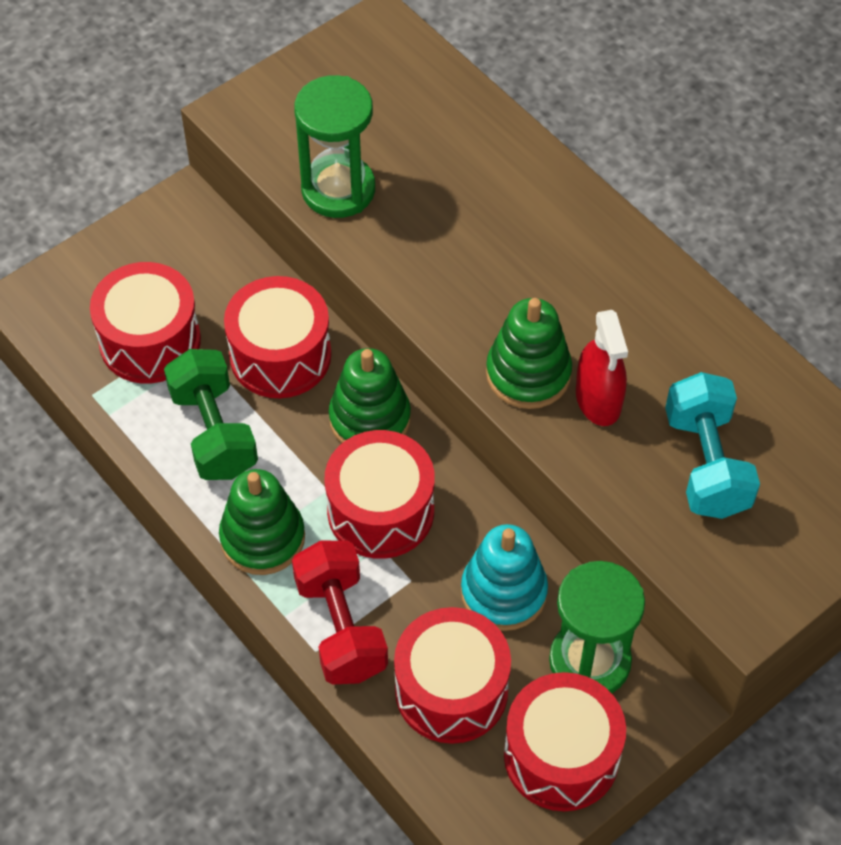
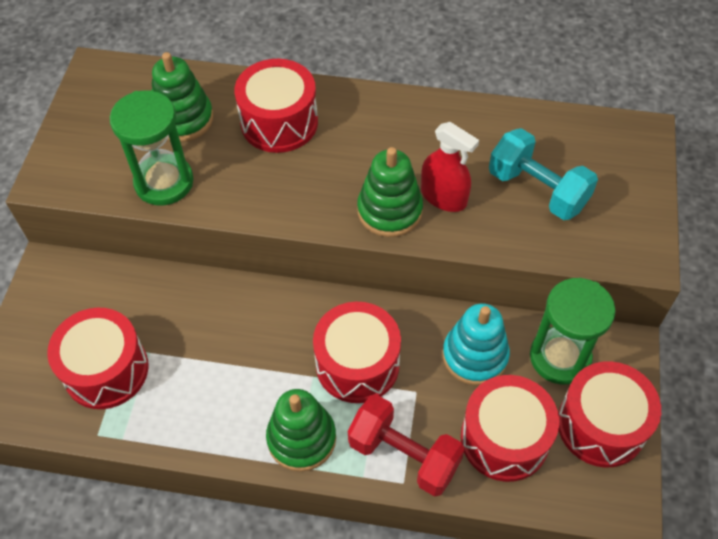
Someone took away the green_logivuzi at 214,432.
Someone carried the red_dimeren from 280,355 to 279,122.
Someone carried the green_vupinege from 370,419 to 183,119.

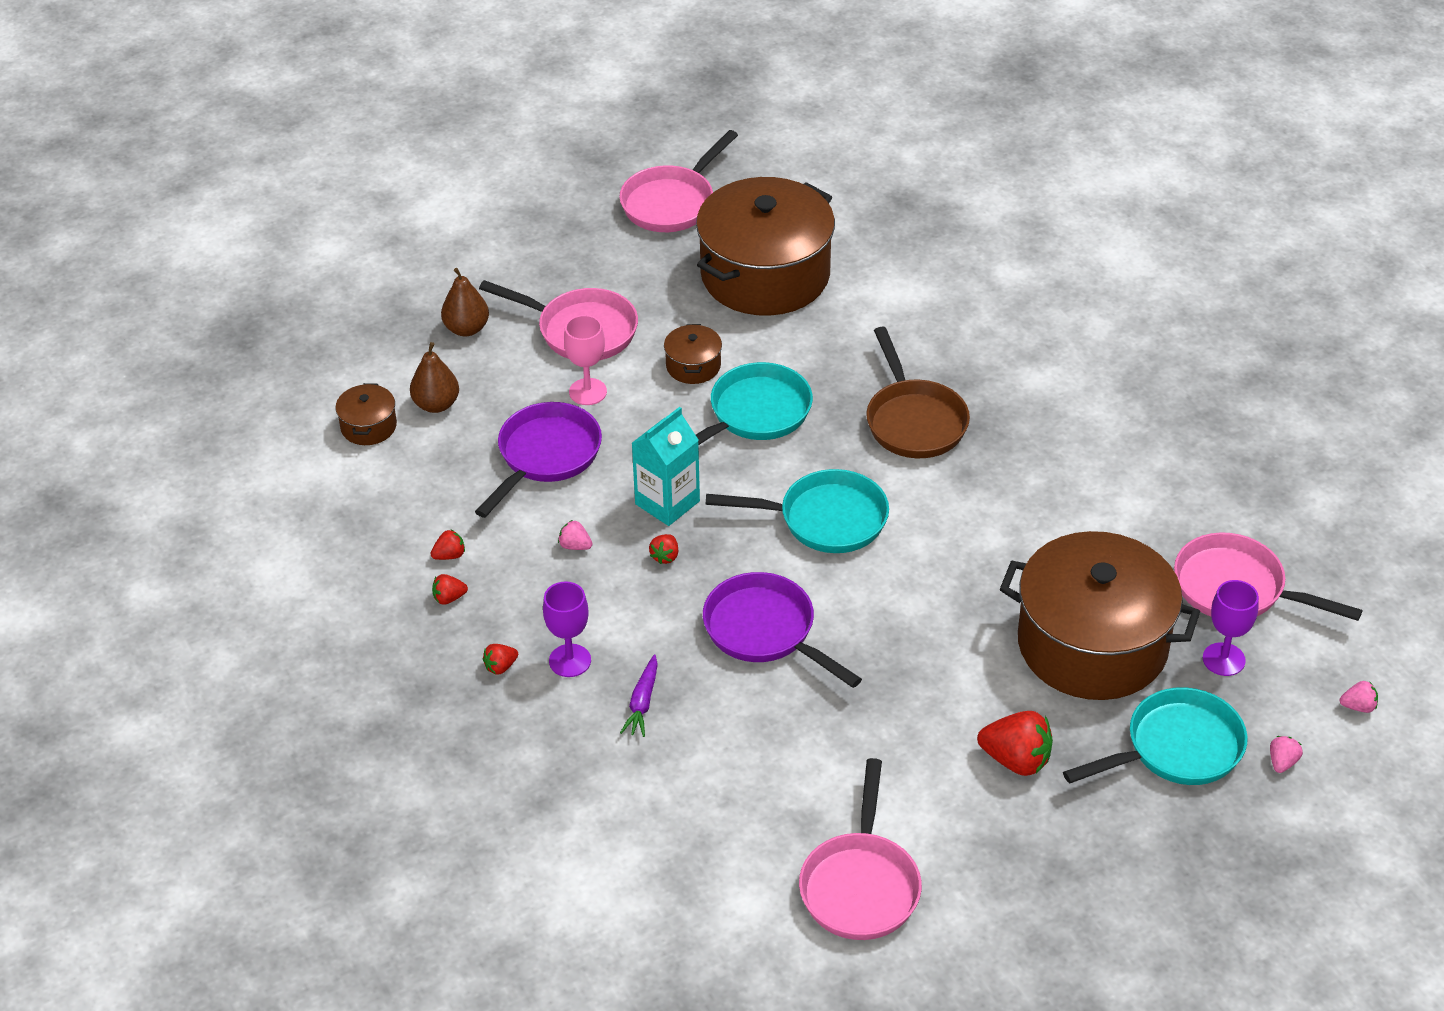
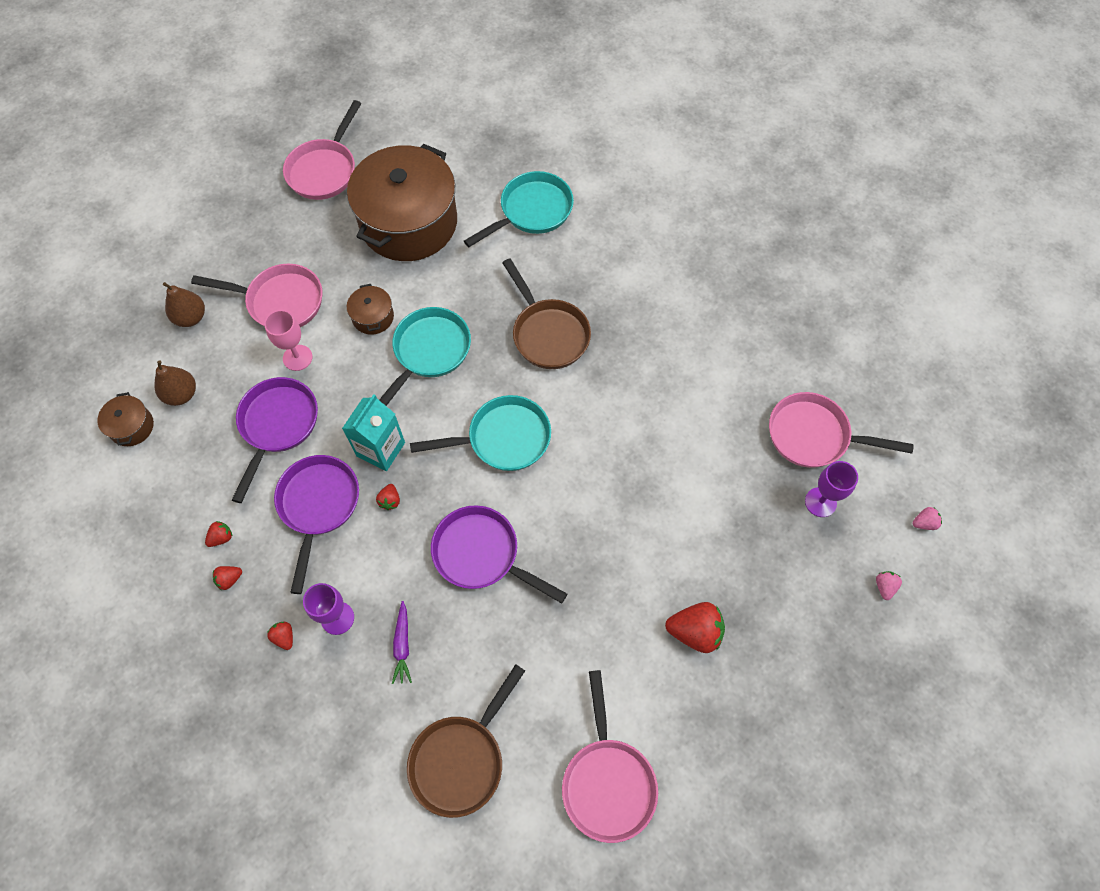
Someone took away the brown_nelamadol at 1092,644.
Someone put down the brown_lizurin at 461,759.
Someone carried the turquoise_lizurin from 1176,748 to 531,211.
Someone swapped the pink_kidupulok at 575,546 for the purple_lizurin at 318,506.
Someone rotated the red_kidupulok at 500,667 by 105 degrees clockwise.

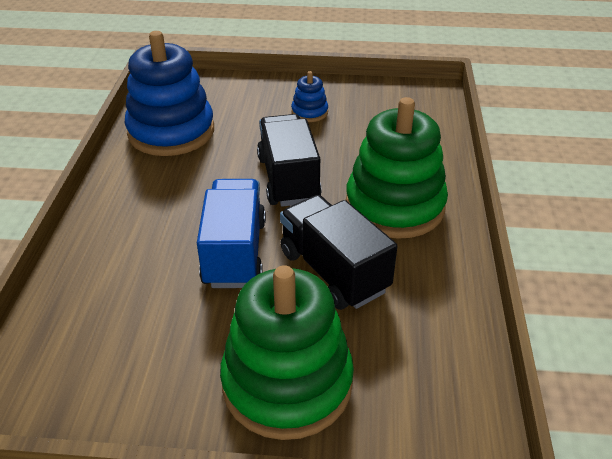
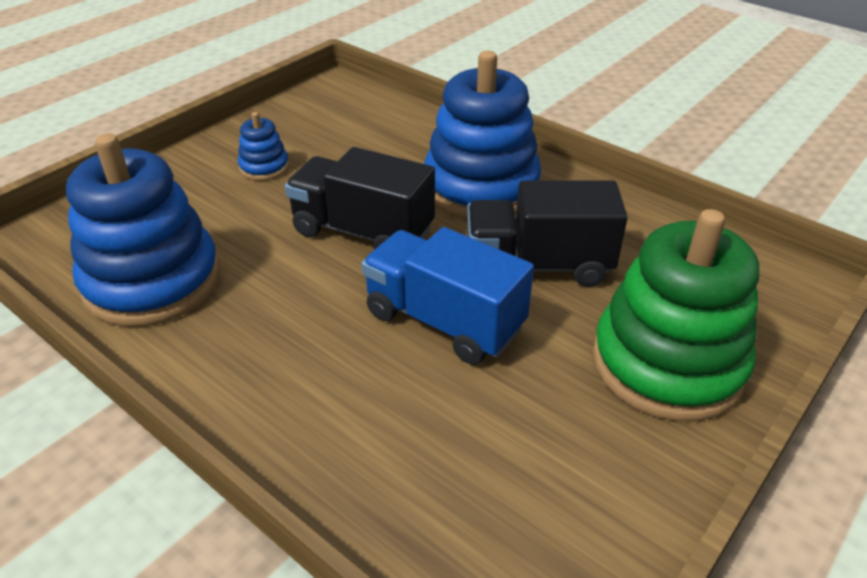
Someone repainted the green_vupinege at 394,206, which became the blue_vupinege at 481,187.

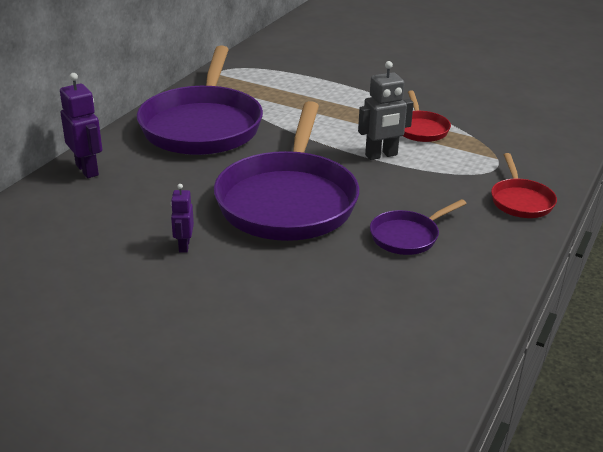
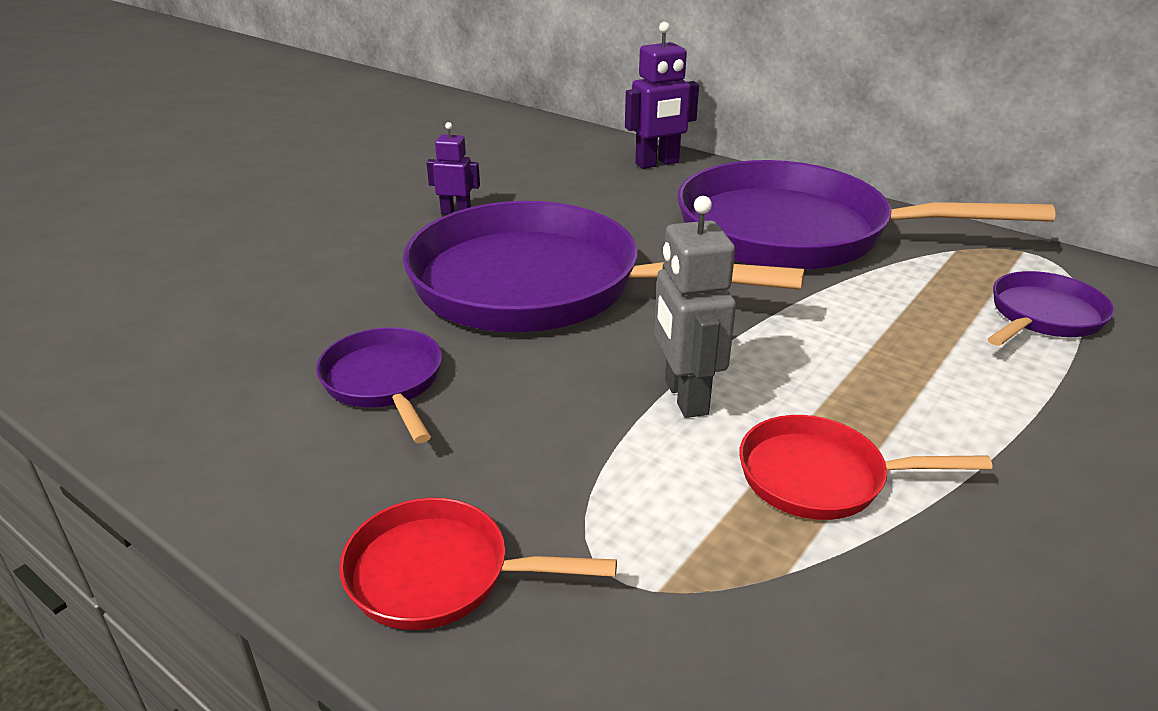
Someone put down the purple_lizurin at 1043,316.

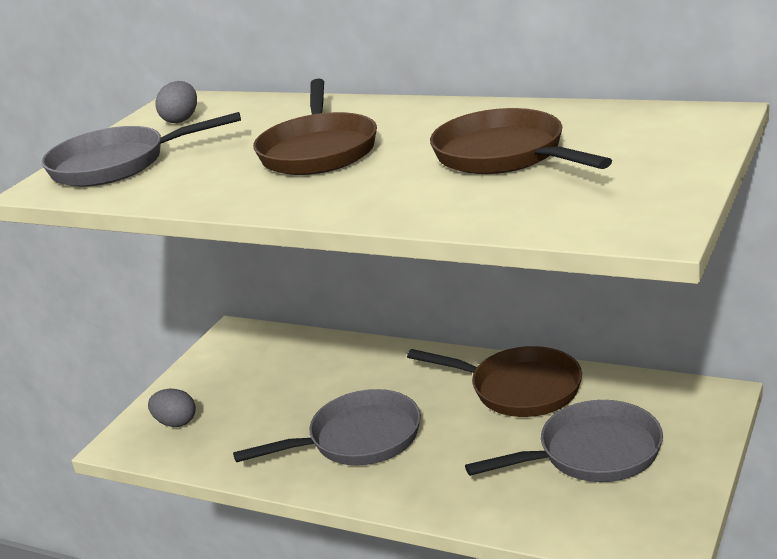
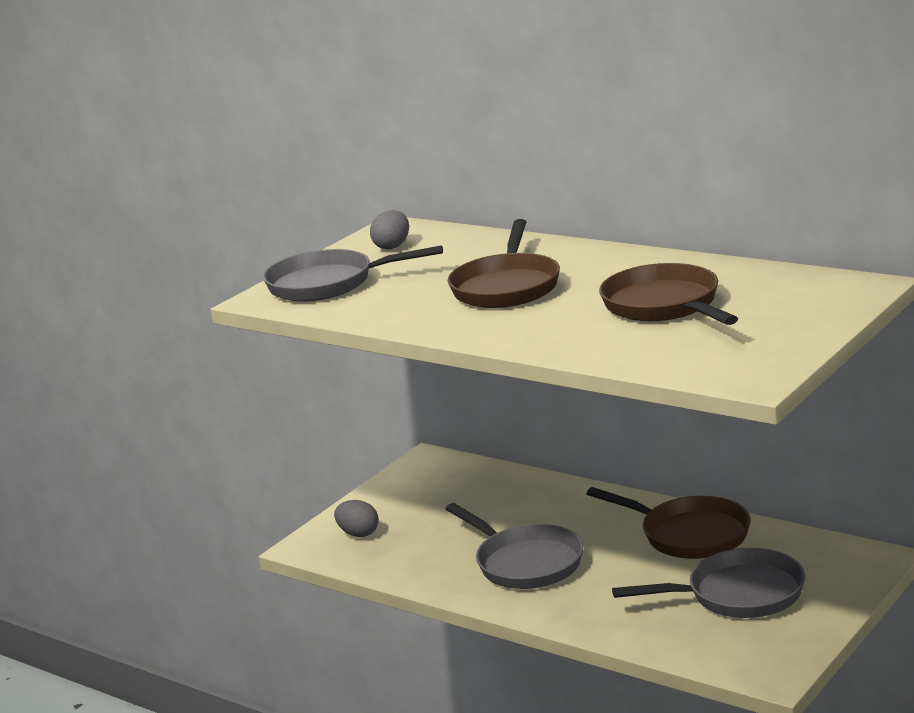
Someone rotated the grey_lizurin at 358,439 by 60 degrees clockwise.

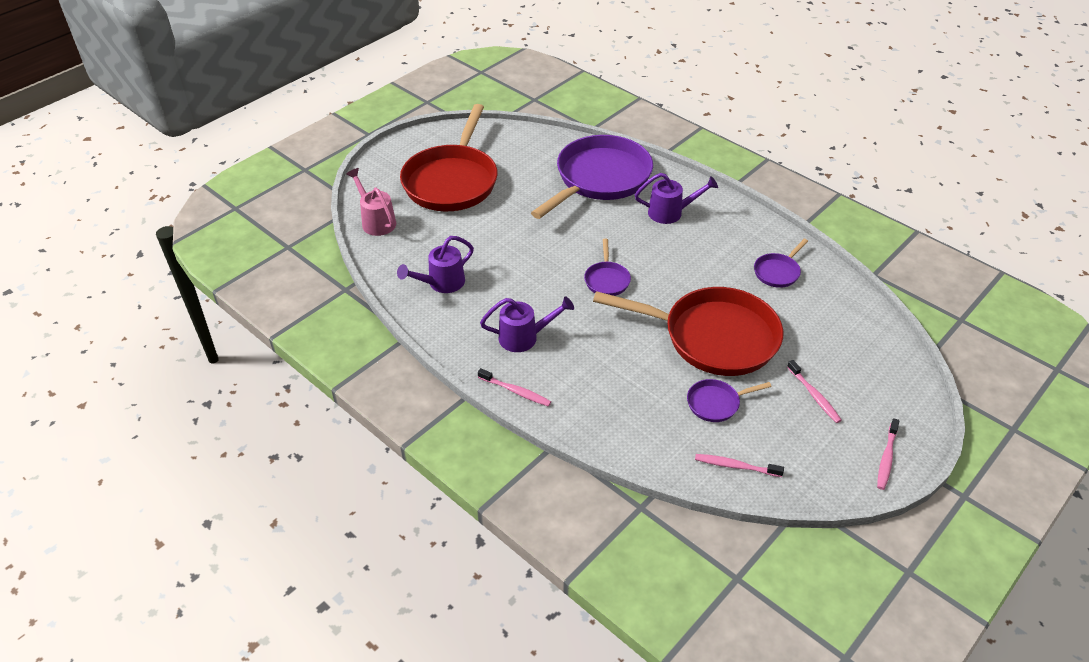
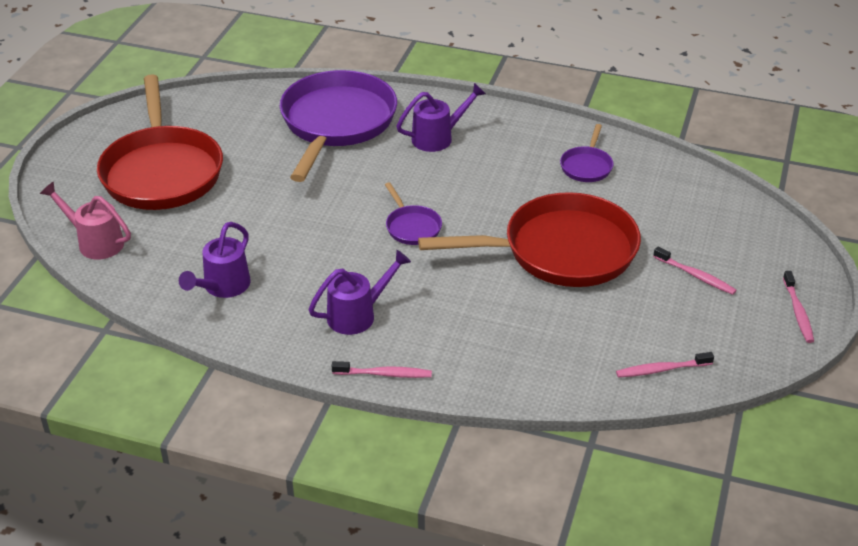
Someone took away the purple_lizurin at 716,403.

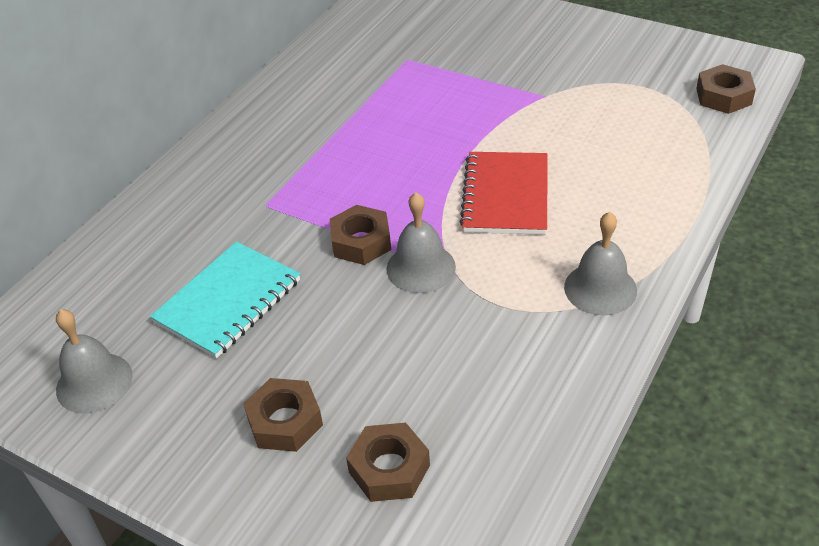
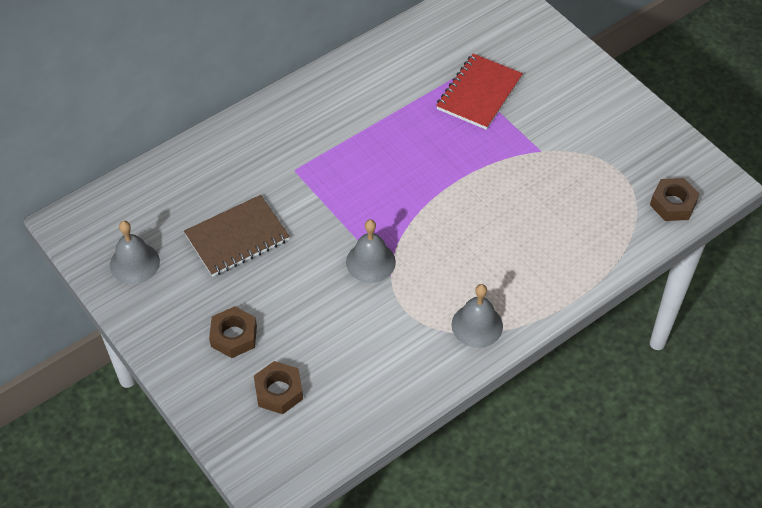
Someone took away the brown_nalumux at 361,242.
Someone carried the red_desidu from 505,196 to 479,93.
Someone repainted the turquoise_desidu at 228,302, which became the brown_desidu at 237,238.

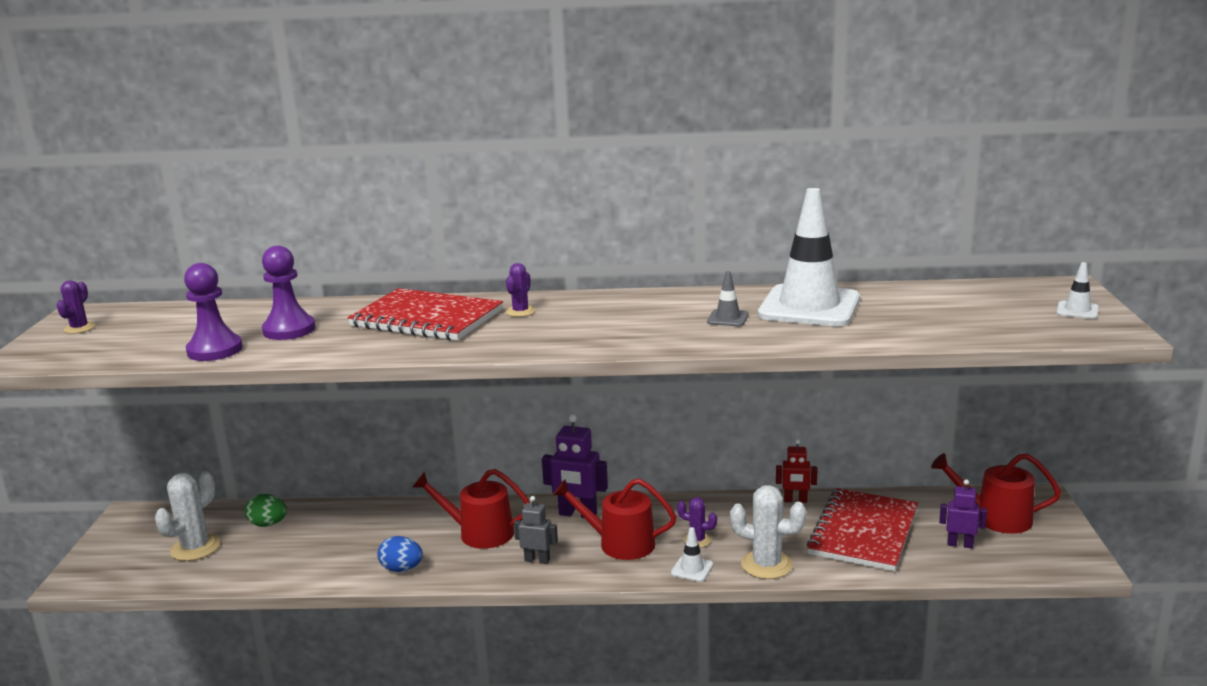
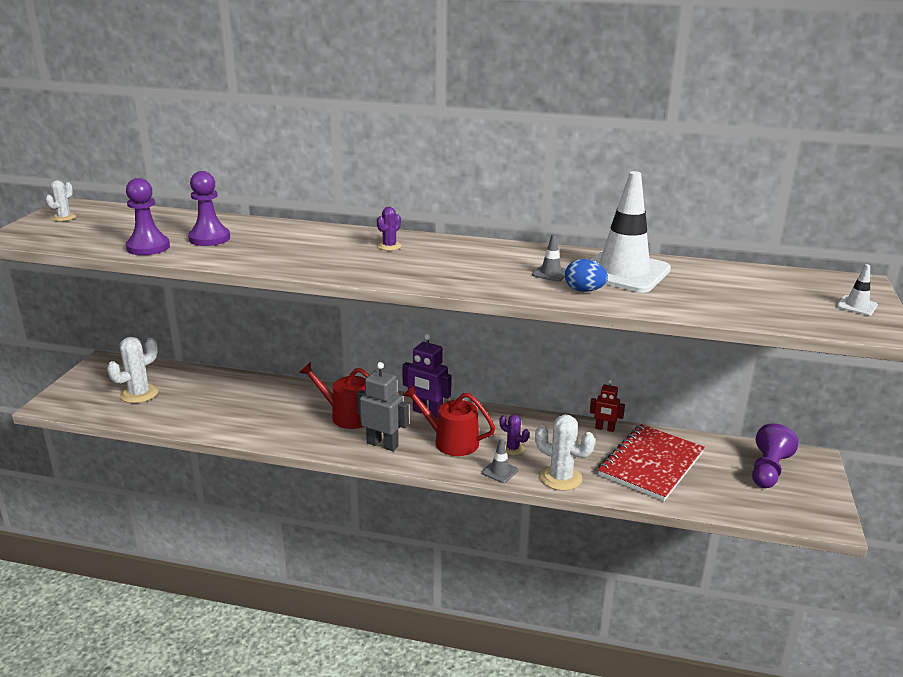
Someone took away the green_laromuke at 268,524.
Someone took away the red_desidu at 426,318.
Someone took away the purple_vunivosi at 960,544.
Someone carried the blue_laromuke from 402,569 to 584,290.
Someone swapped the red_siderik at 995,518 for the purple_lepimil at 768,470.
Someone repainted the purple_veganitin at 79,328, which became the white_veganitin at 64,217.
Someone repainted the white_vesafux at 692,569, which became the grey_vesafux at 499,471.
Someone scaled the grey_vunivosi at 537,560 by 1.61.

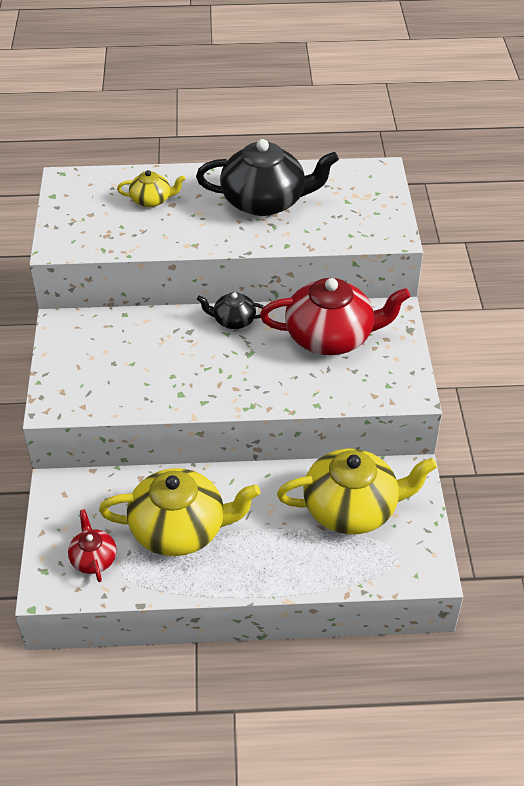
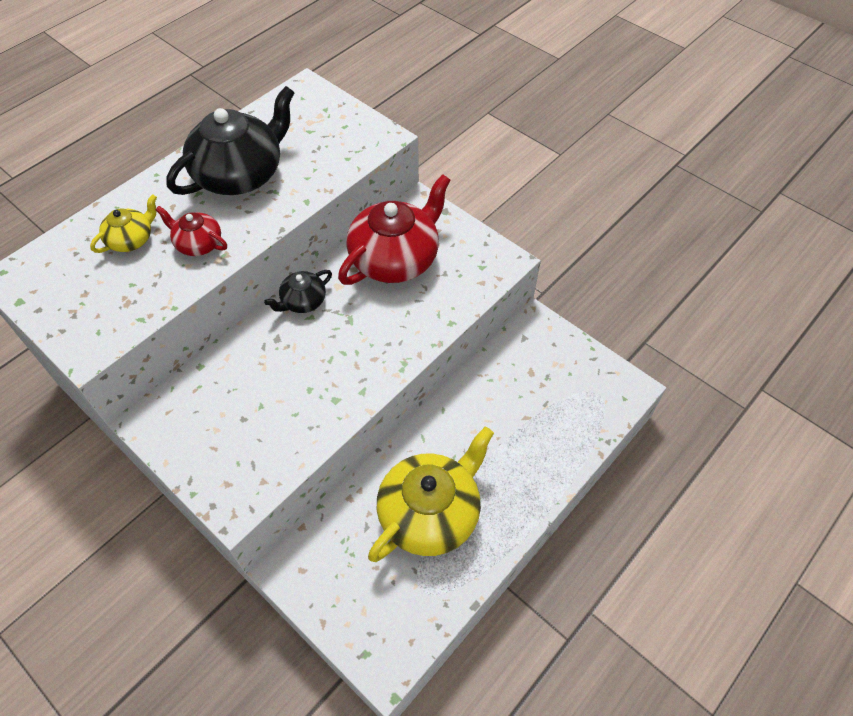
Someone took away the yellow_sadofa at 352,508.
Someone carried the red_sadofa from 93,558 to 198,244.

